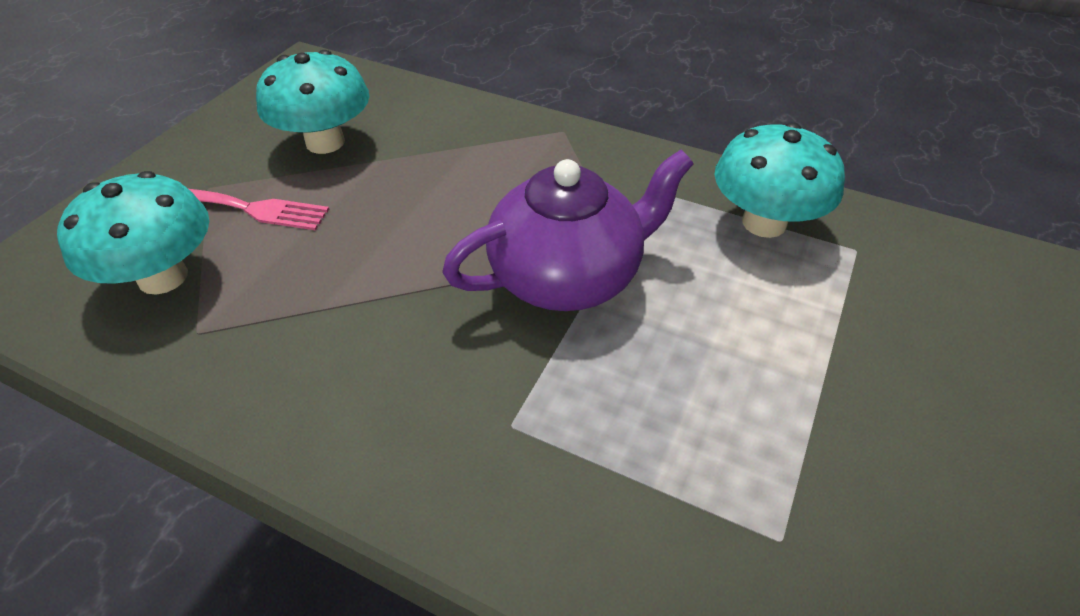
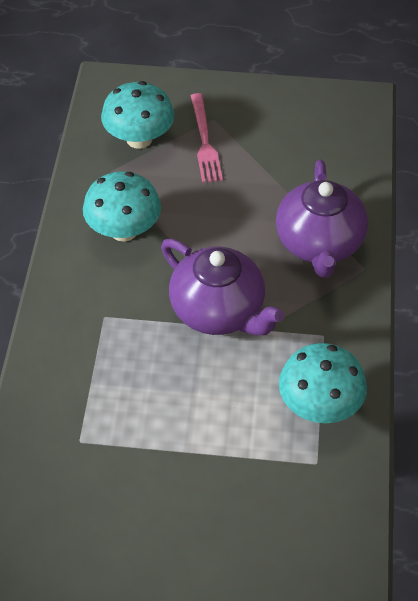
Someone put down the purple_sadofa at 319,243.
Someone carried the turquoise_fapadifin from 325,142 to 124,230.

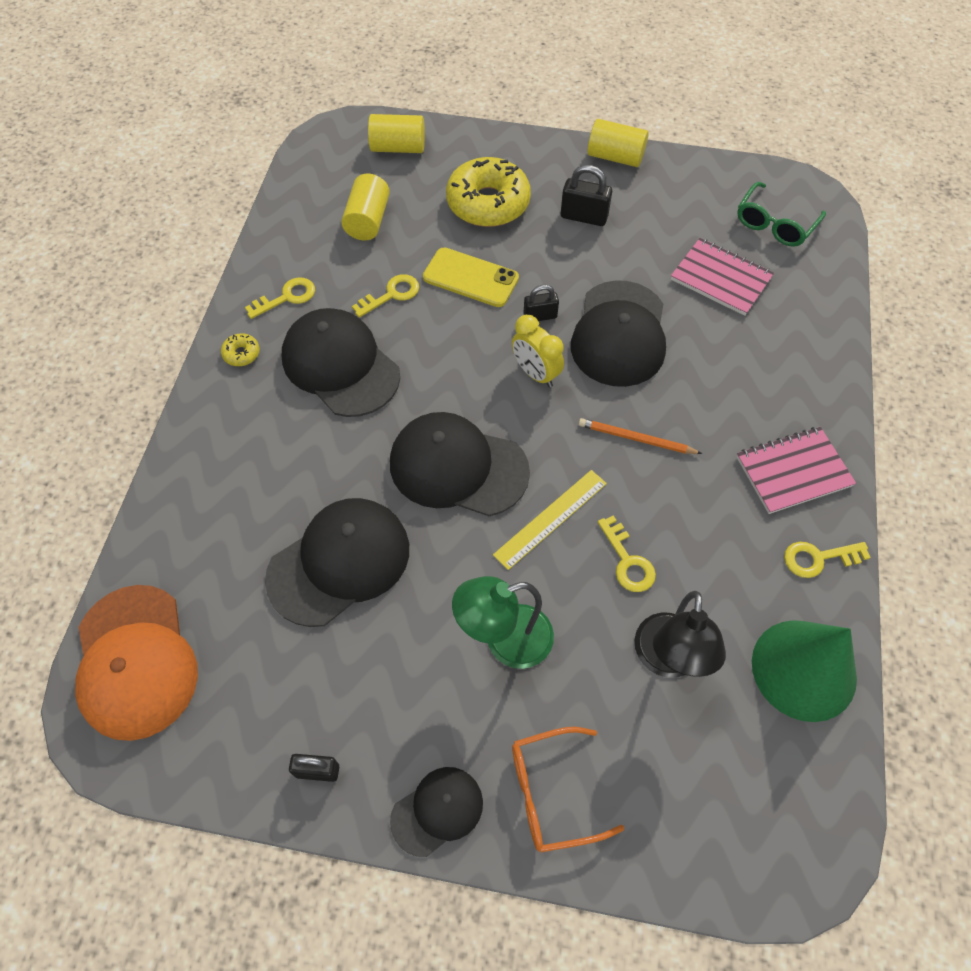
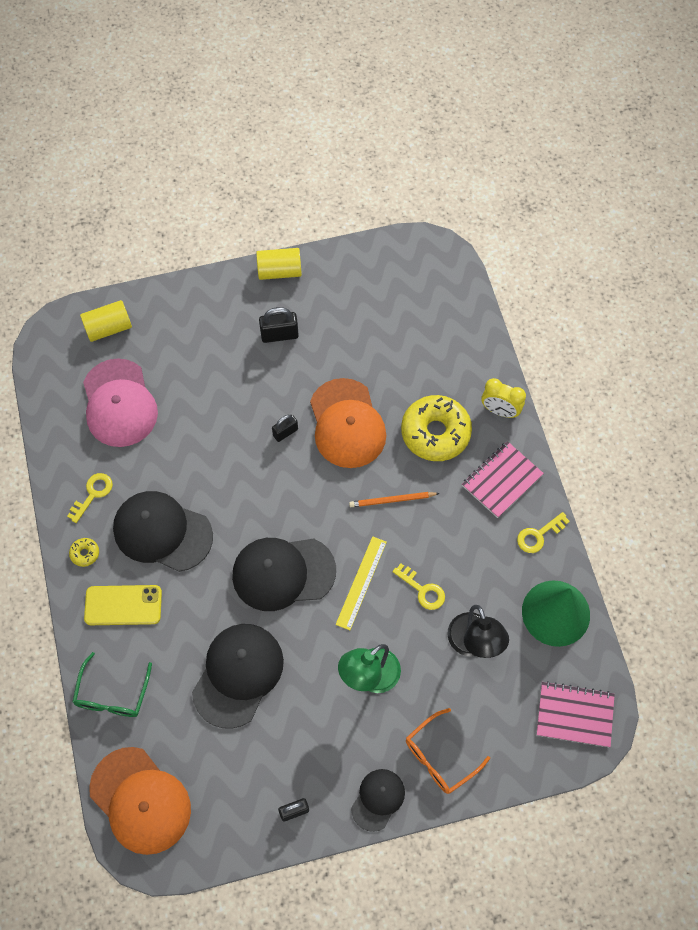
Someone took away the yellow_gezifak at 391,295.
Someone carried the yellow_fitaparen from 470,278 to 123,605.
Someone carried the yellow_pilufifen from 488,203 to 435,433.
Someone carried the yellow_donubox from 535,373 to 500,411.
Someone carried the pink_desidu from 720,278 to 574,715.
Someone carried the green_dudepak from 775,223 to 112,693.
Someone swapped the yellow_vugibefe at 368,220 for the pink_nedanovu at 119,403.
Someone repainted the black_nedanovu at 619,334, which became the orange_nedanovu at 347,424.

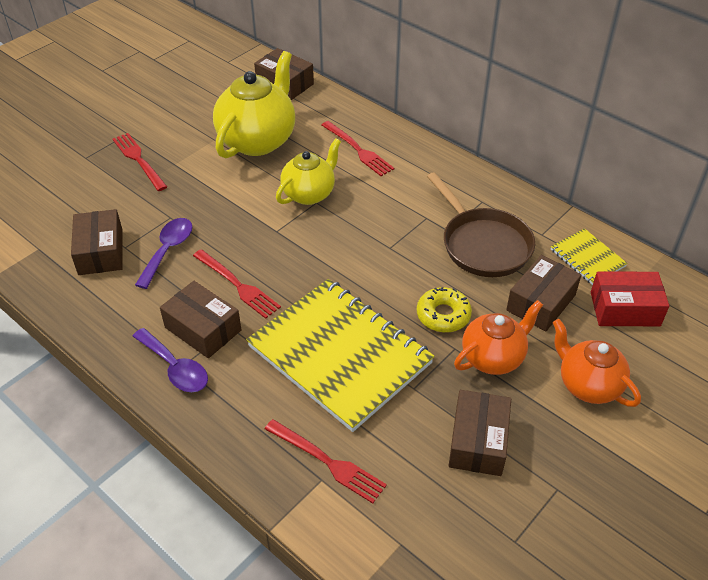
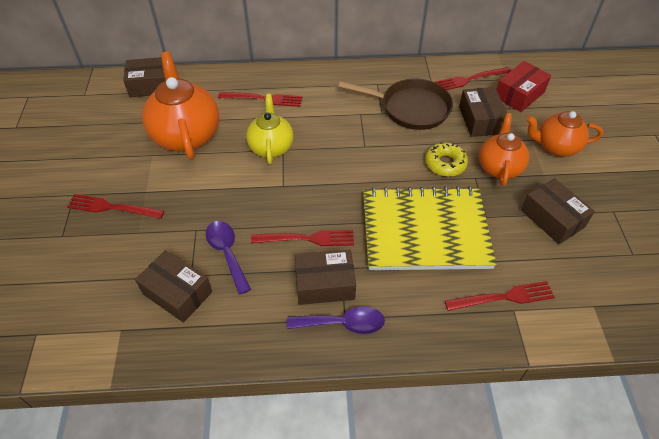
Someone swapped the yellow_desidu at 587,258 for the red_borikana at 469,80.
Someone repainted the yellow_sadofa at 258,140, which became the orange_sadofa at 186,135.

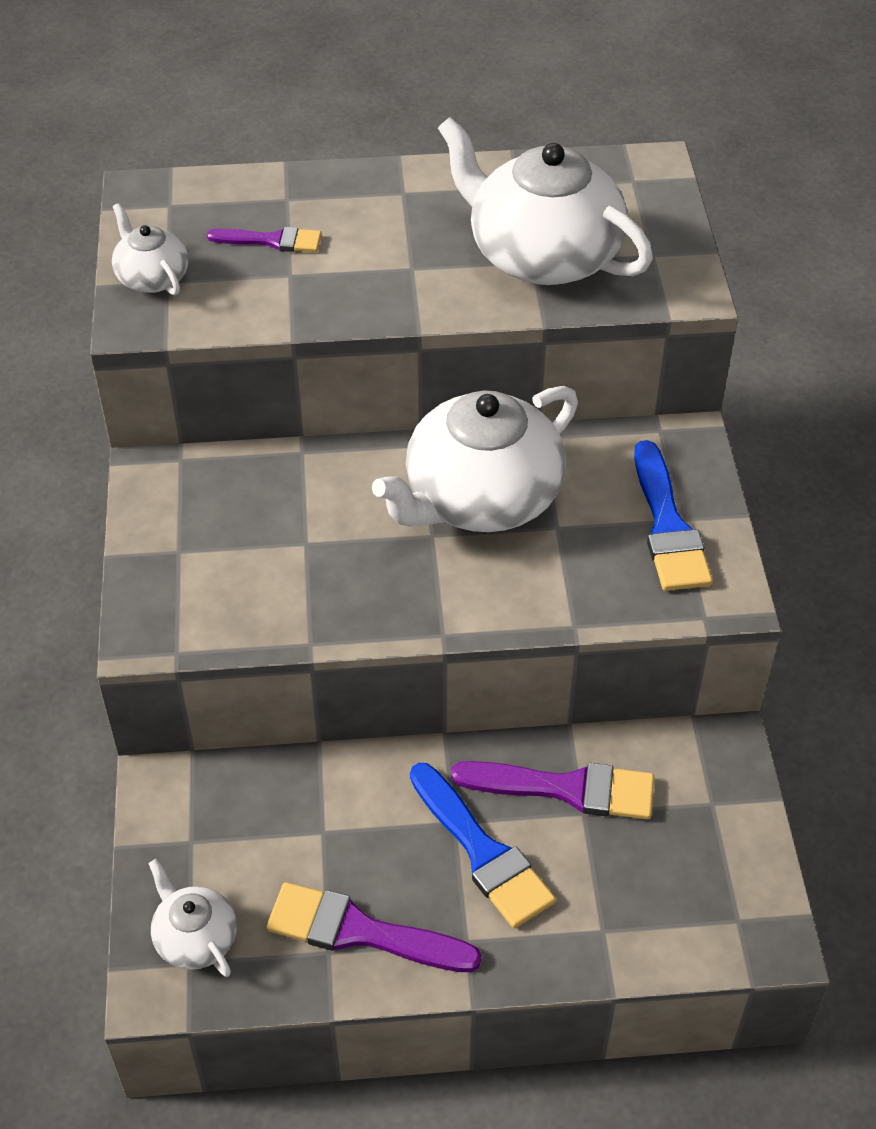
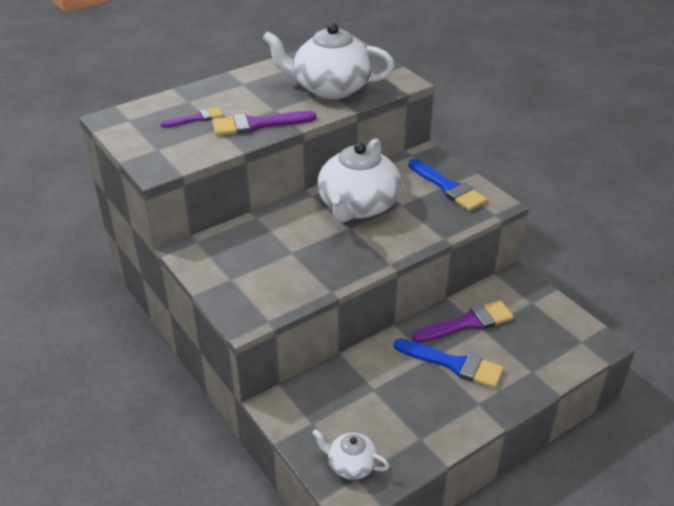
Someone took away the white_sadofa at 152,277.
Someone carried the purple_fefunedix from 361,932 to 257,125.

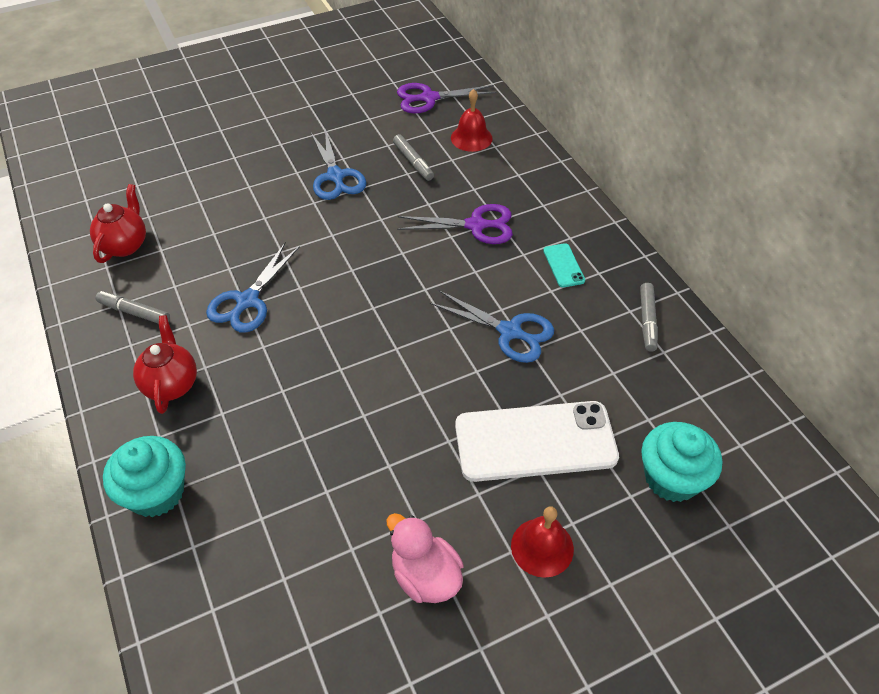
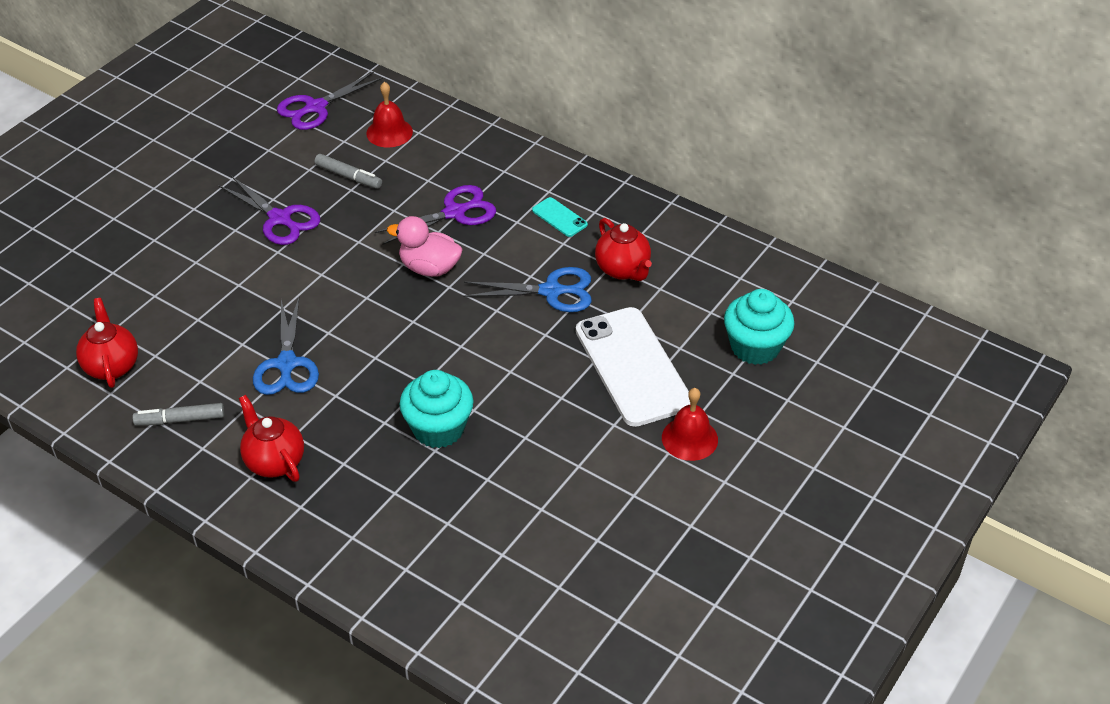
Someone took away the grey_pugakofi at 647,321.
Someone put down the red_sadofa at 623,270.
Someone carried the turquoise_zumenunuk from 156,492 to 438,428.
Someone carried the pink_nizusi from 425,576 to 429,268.
Someone repainted the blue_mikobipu at 336,176, which became the purple_mikobipu at 280,219.
Someone rotated the white_fitaparen at 535,441 by 75 degrees counterclockwise.

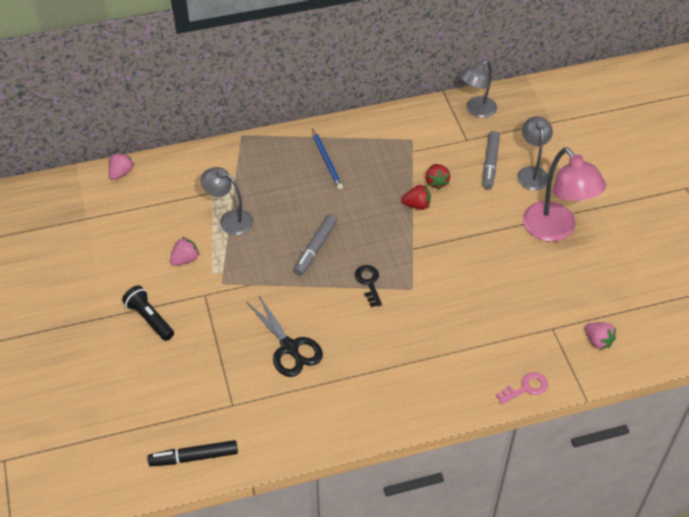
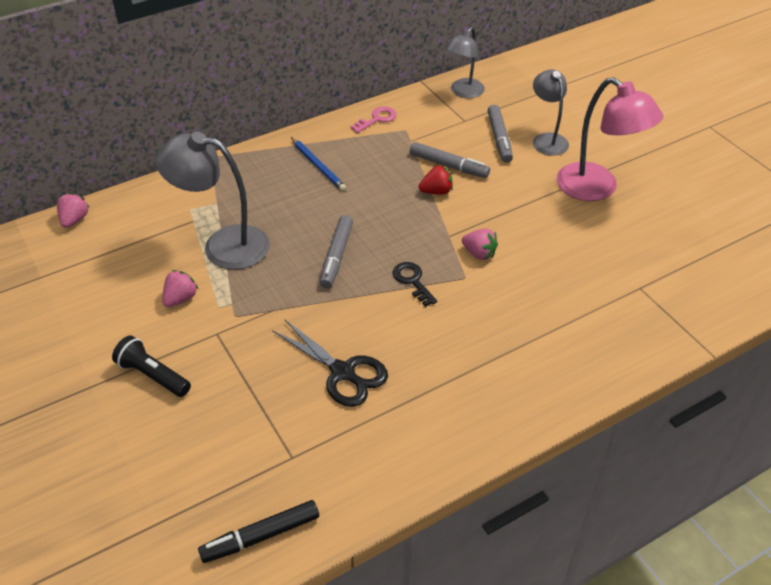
Someone carried the pink_gezifak from 526,388 to 377,119.
Someone carried the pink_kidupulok from 598,341 to 479,253.
Someone swapped the red_kidupulok at 436,182 for the grey_pugakofi at 449,165.
Someone scaled the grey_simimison at 229,220 by 1.57.

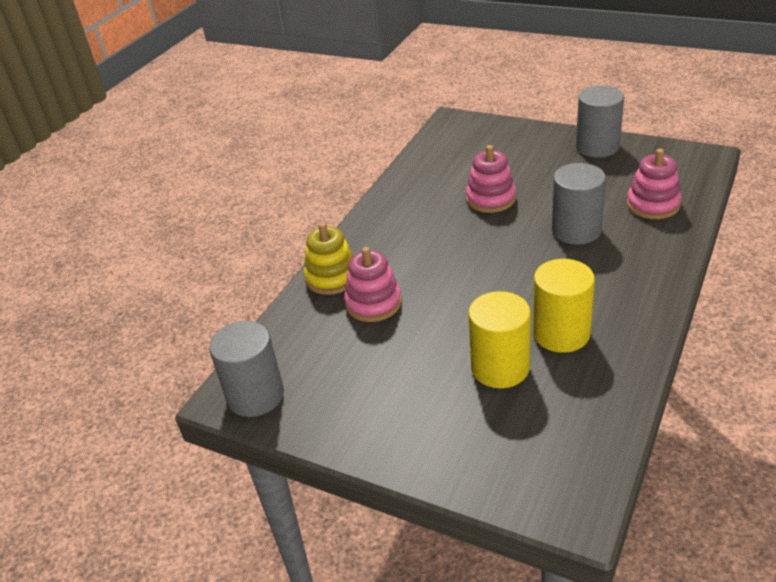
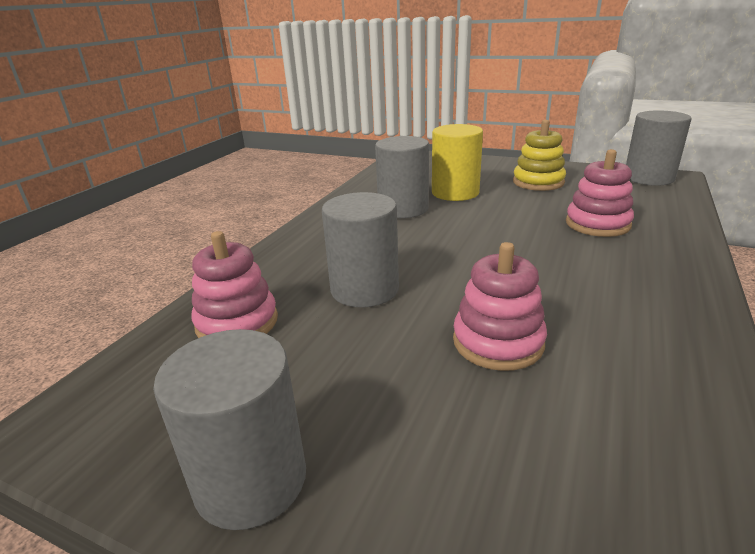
Someone carried the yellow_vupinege from 332,277 to 538,182.
Someone repainted the yellow_vugibefe at 561,333, which became the grey_vugibefe at 403,209.

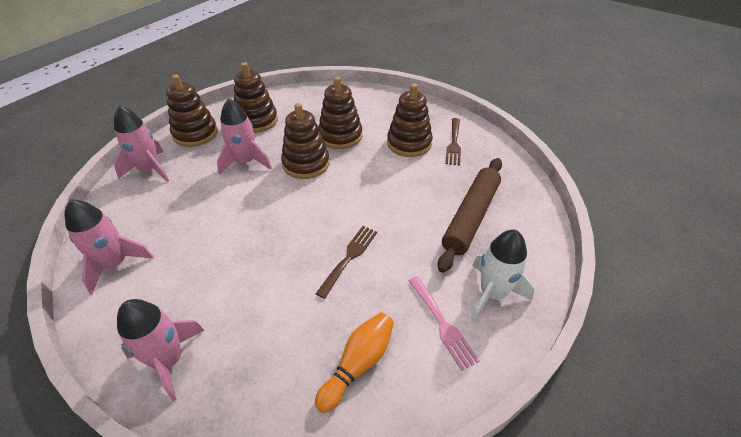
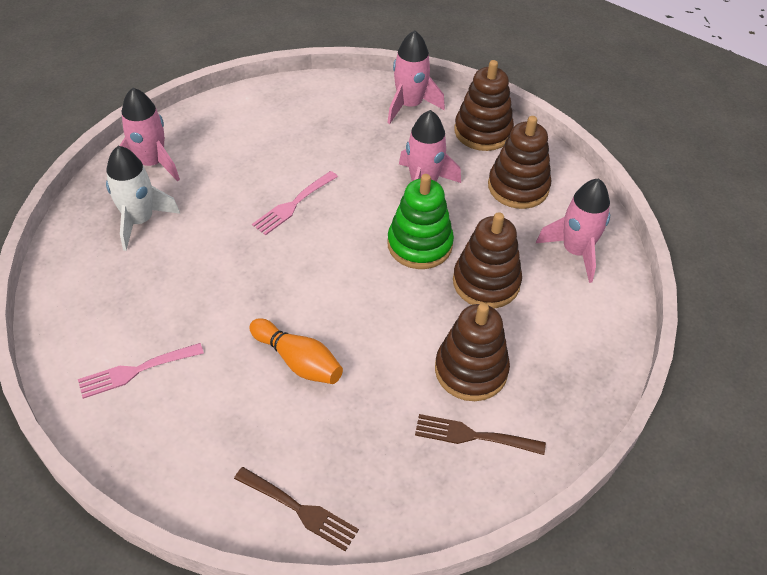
Someone took away the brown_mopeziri at 471,217.
Someone put down the pink_borikana at 293,205.
Someone carried the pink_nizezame from 115,264 to 575,251.
Someone carried the brown_borikana from 349,257 to 300,510.
Someone carried the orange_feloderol from 358,364 to 298,361.
Someone carried the white_nizezame from 492,293 to 140,221.
Someone repainted the brown_vupinege at 306,164, which became the green_vupinege at 419,245.

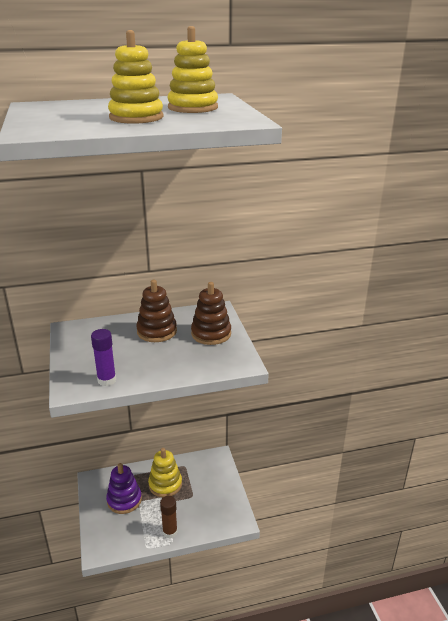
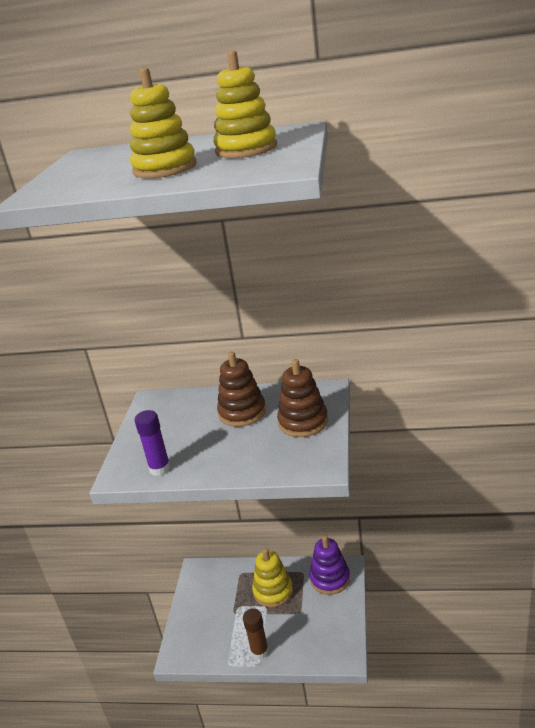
Someone carried the purple_vupinege from 124,500 to 330,579.

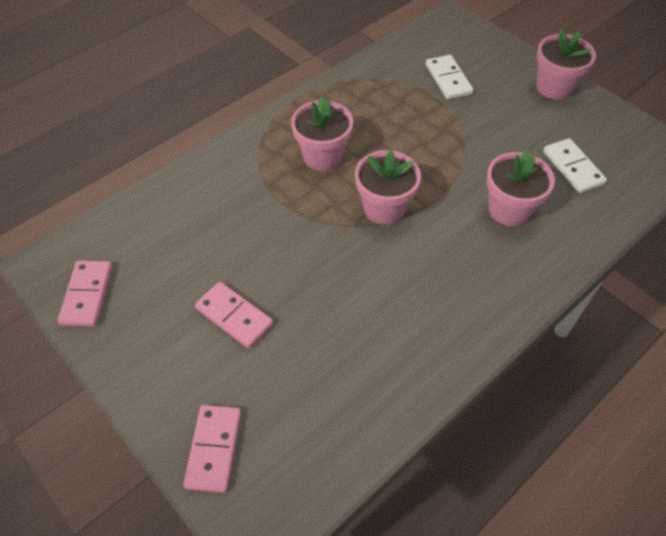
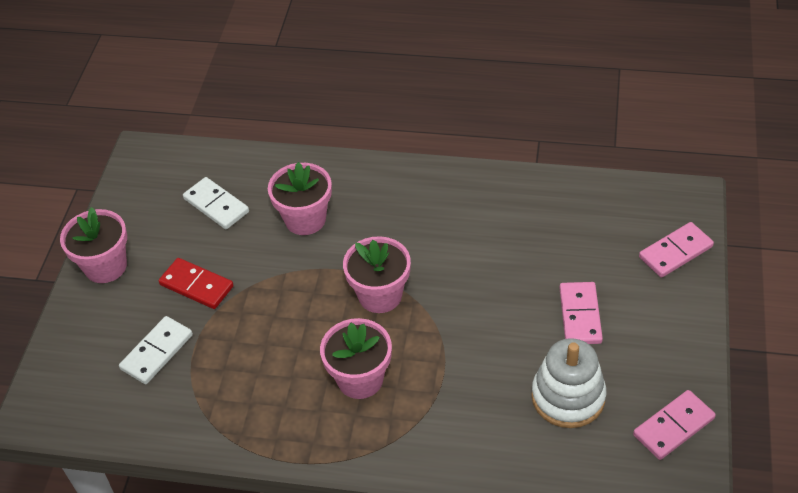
Someone put down the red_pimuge at 196,285.
Someone put down the white_vupinege at 568,397.
Someone rotated the white_pimuge at 572,168 by 75 degrees counterclockwise.

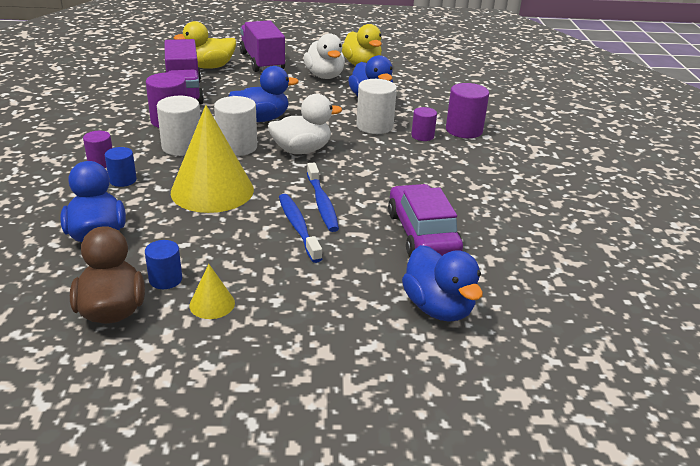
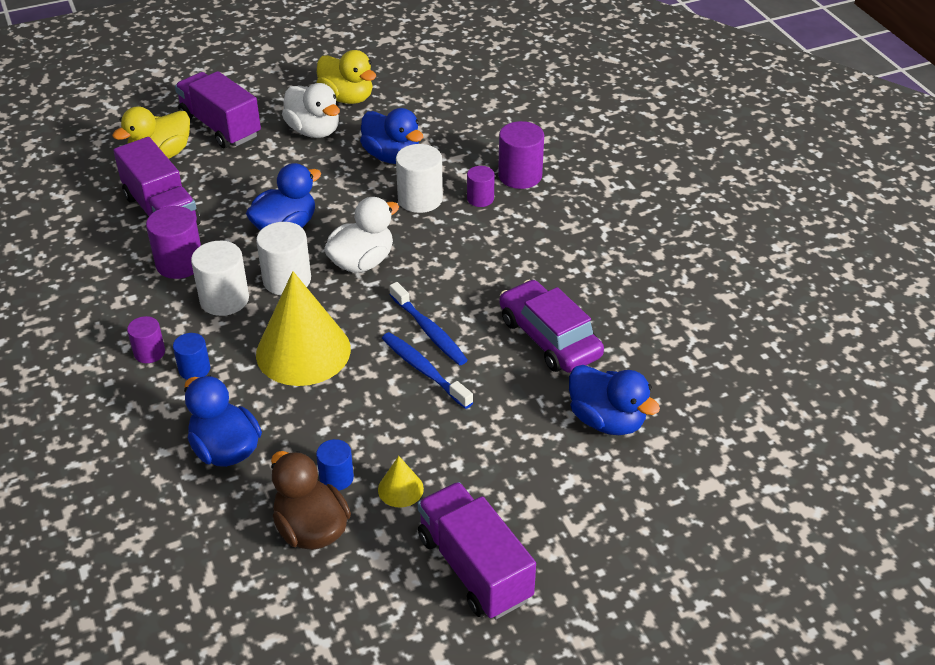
Someone put down the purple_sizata at 474,568.

